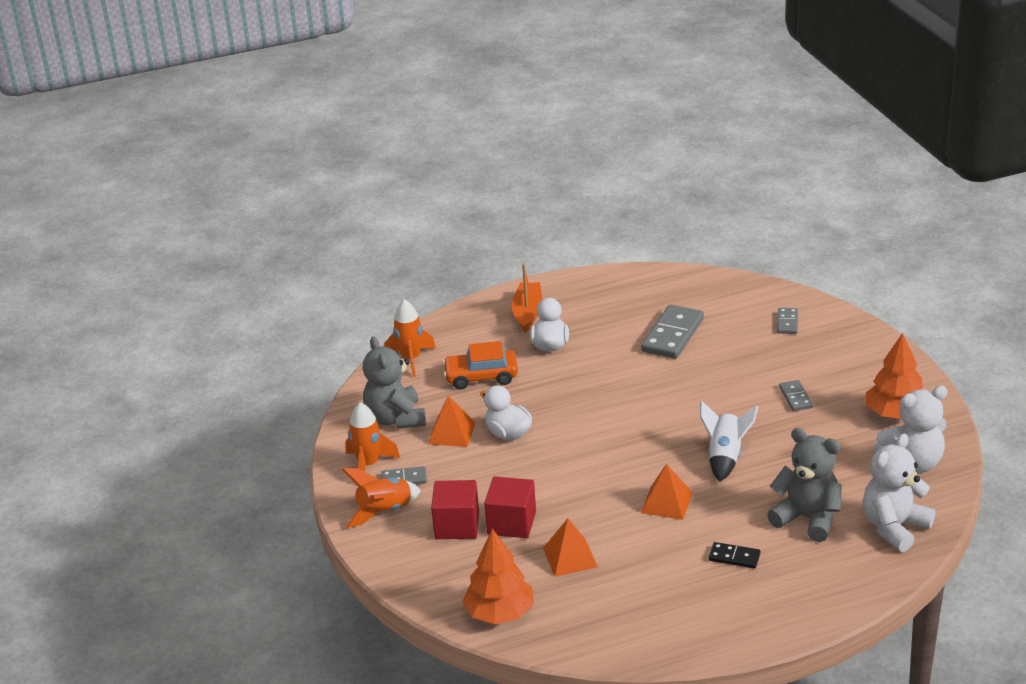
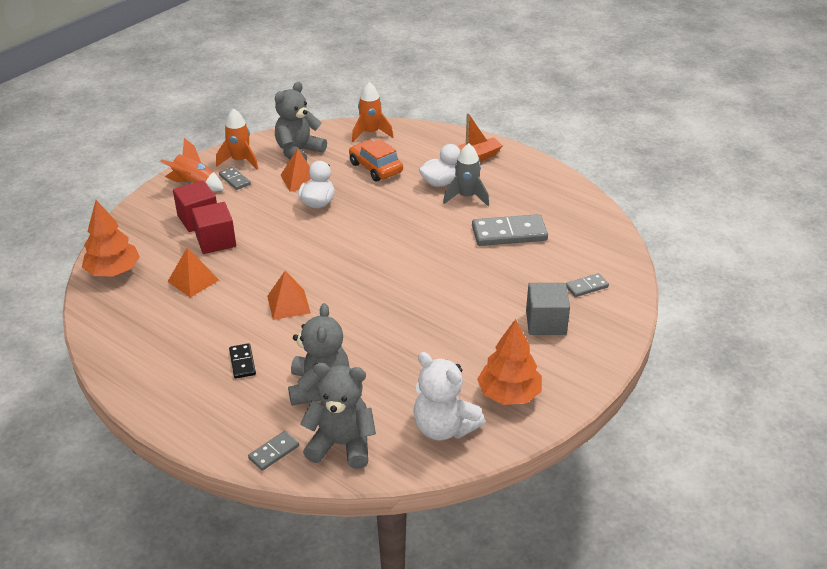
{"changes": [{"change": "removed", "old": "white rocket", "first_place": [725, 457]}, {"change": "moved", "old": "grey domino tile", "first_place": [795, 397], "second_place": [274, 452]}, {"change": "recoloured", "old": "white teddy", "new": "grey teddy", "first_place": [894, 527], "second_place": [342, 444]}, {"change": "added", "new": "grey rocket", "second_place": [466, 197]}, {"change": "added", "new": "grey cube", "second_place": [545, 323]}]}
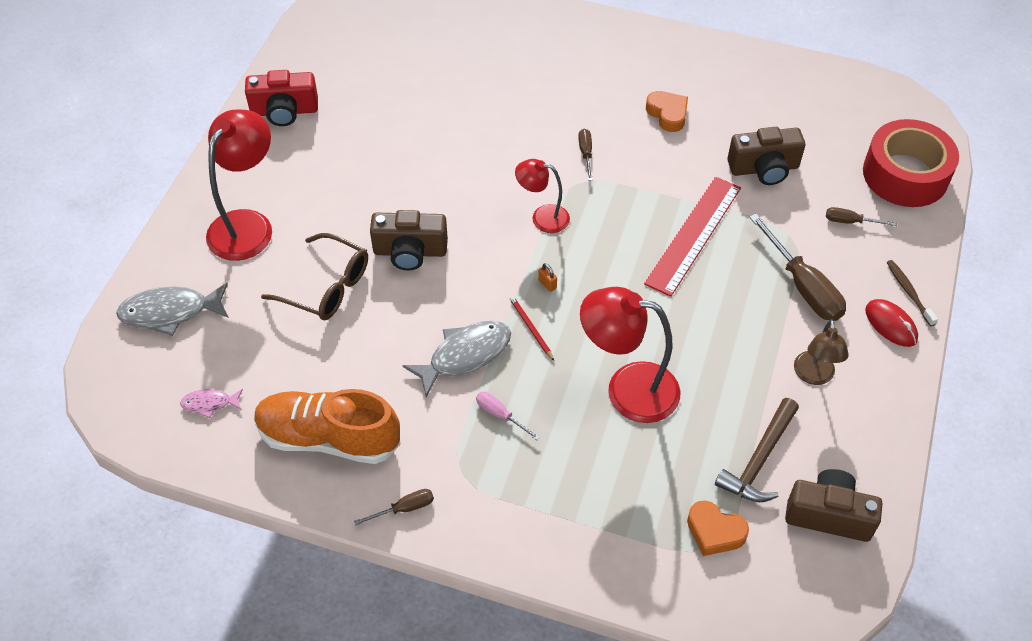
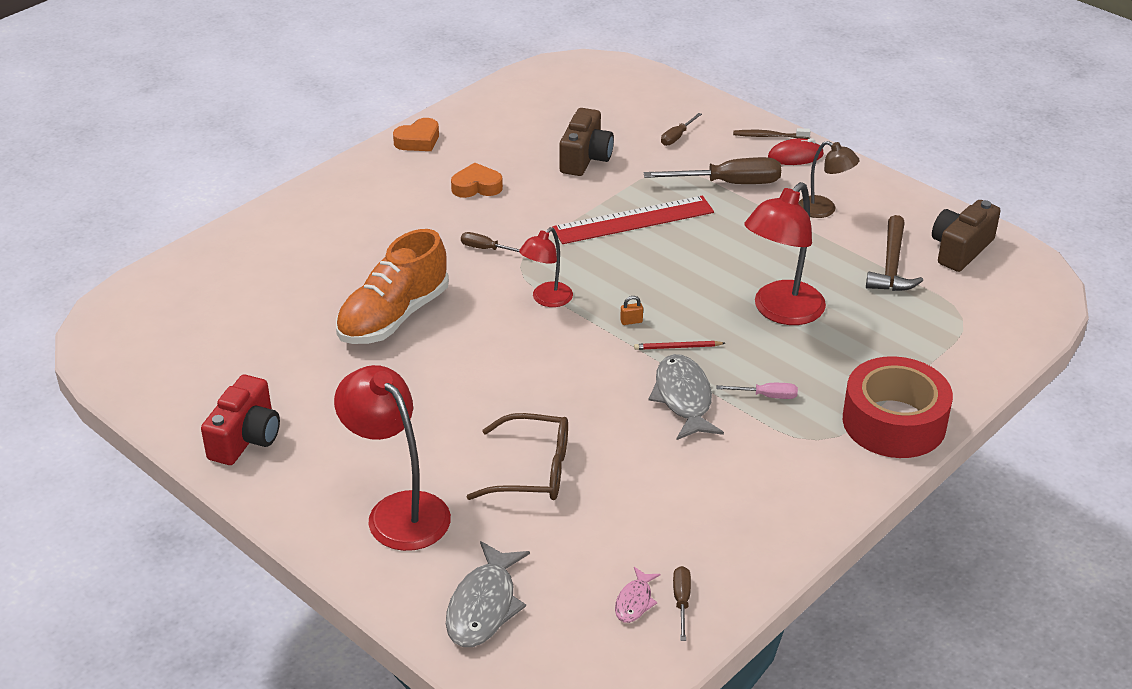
{"changes": [{"change": "moved", "old": "bright orange lace-up shoe", "first_place": [328, 438], "second_place": [393, 317]}, {"change": "turned", "old": "brown glasses", "first_place": [327, 287], "second_place": [533, 470], "degrees": 45}, {"change": "moved", "old": "brown flat screwdriver", "first_place": [404, 508], "second_place": [681, 601]}, {"change": "removed", "old": "brown camera", "first_place": [410, 251]}, {"change": "turned", "old": "rose-pink flat screwdriver", "first_place": [500, 415], "second_place": [766, 396], "degrees": -150}, {"change": "turned", "old": "scarlet measuring stick", "first_place": [694, 235], "second_place": [633, 220], "degrees": -75}, {"change": "moved", "old": "bright orange love heart", "first_place": [714, 532], "second_place": [418, 140]}, {"change": "turned", "old": "brown carpenter's hammer", "first_place": [759, 460], "second_place": [892, 265], "degrees": 45}, {"change": "moved", "old": "scarlet roll of tape", "first_place": [905, 174], "second_place": [894, 422]}]}
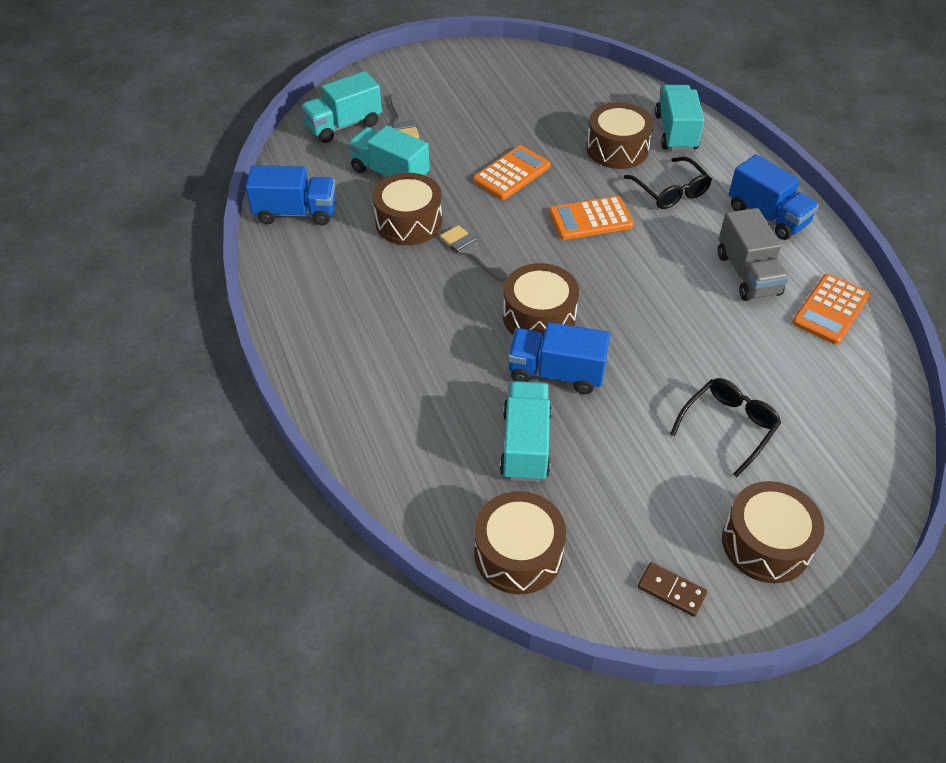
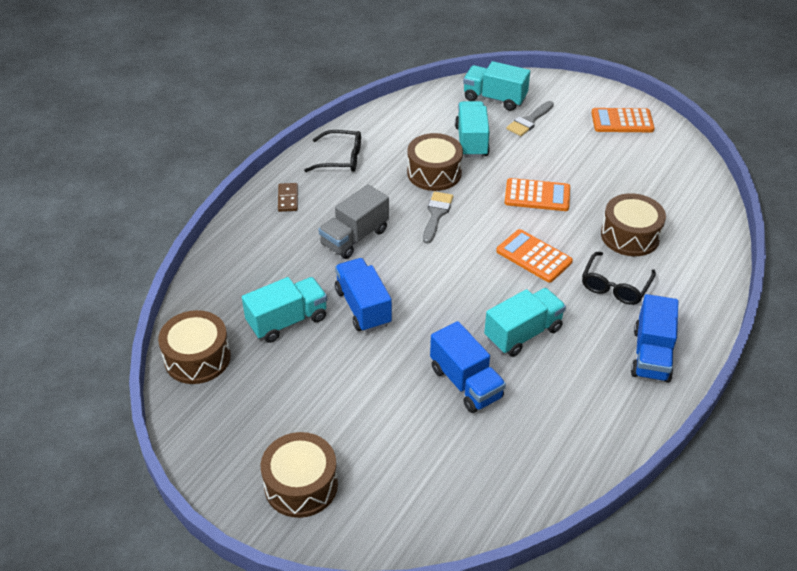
{"changes": [{"change": "moved", "old": "royal blue toy truck", "first_place": [296, 212], "second_place": [466, 383]}, {"change": "removed", "old": "brown toy drum", "first_place": [539, 316]}, {"change": "moved", "old": "brown domino tile", "first_place": [671, 590], "second_place": [288, 199]}, {"change": "moved", "old": "teal toy truck", "first_place": [675, 132], "second_place": [523, 333]}, {"change": "moved", "old": "ebony glasses", "first_place": [728, 426], "second_place": [341, 158]}, {"change": "moved", "old": "grey toy truck", "first_place": [747, 274], "second_place": [355, 237]}, {"change": "moved", "old": "bright orange pocket calculator", "first_place": [830, 309], "second_place": [622, 121]}]}
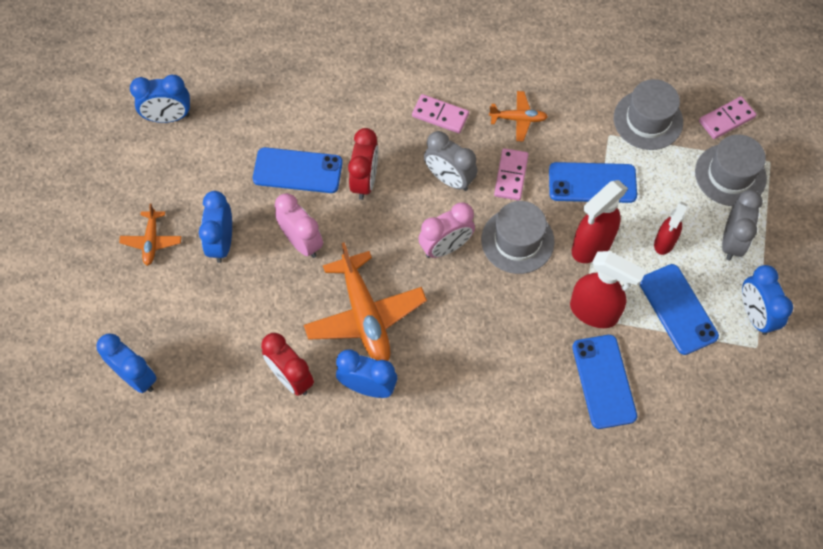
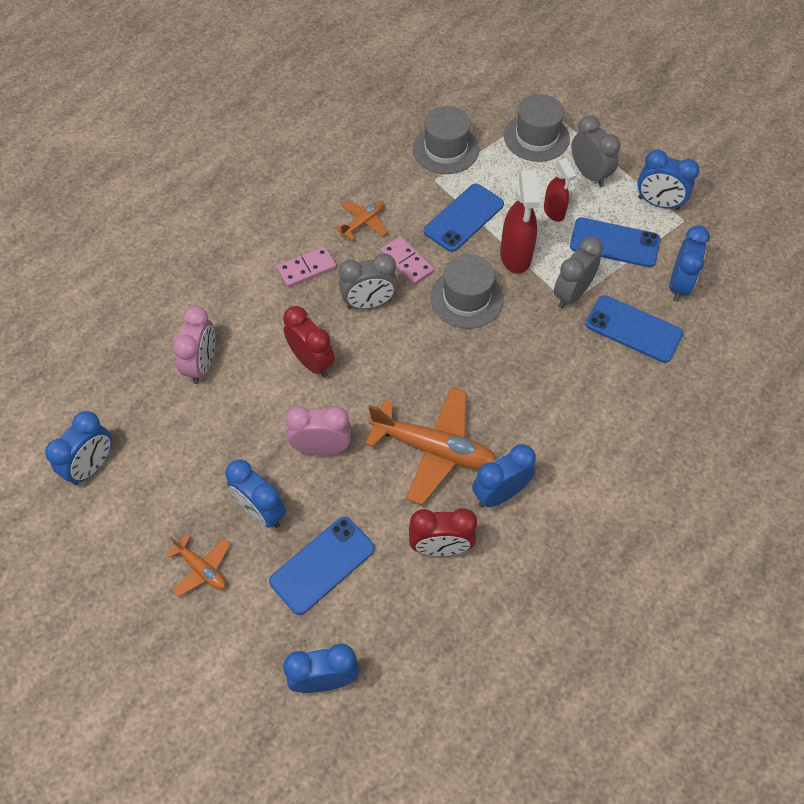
{"changes": [{"change": "moved", "old": "royal blue phone", "first_place": [298, 170], "second_place": [322, 565]}, {"change": "moved", "old": "rose-pink alarm clock", "first_place": [445, 247], "second_place": [202, 365]}, {"change": "replaced", "old": "scarlet spray cleaner", "new": "grey alarm clock", "first_place": [594, 312], "second_place": [571, 294]}, {"change": "removed", "old": "rose-pink domino tile", "first_place": [726, 119]}, {"change": "added", "new": "royal blue alarm clock", "second_place": [679, 285]}]}
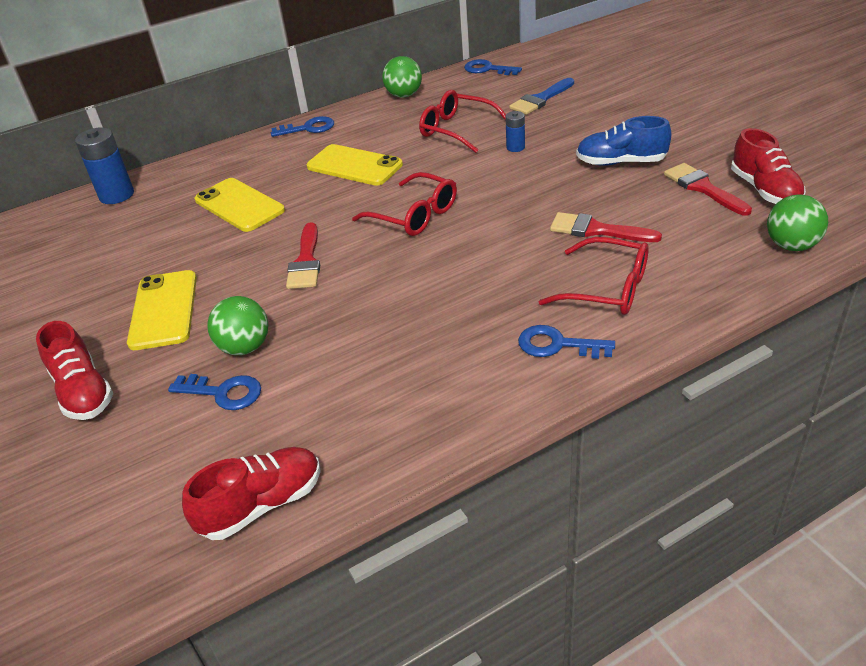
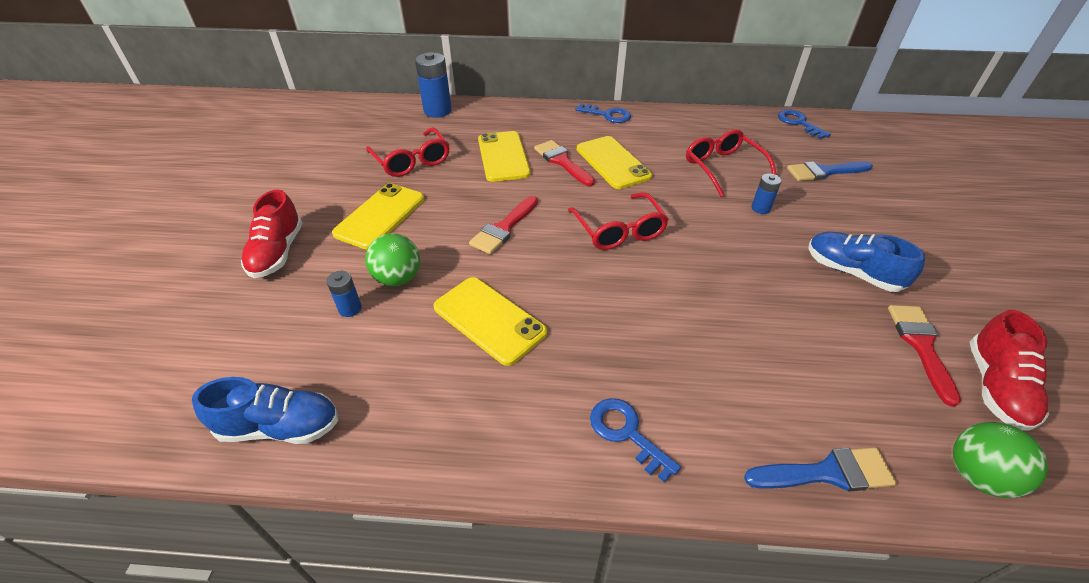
{"changes": [{"change": "replaced", "old": "royal blue key", "new": "royal blue battery", "first_place": [224, 392], "second_place": [350, 308]}, {"change": "recoloured", "old": "scarlet lace-up shoe", "new": "royal blue lace-up shoe", "first_place": [262, 505], "second_place": [280, 427]}, {"change": "removed", "old": "green sphere", "first_place": [404, 95]}, {"change": "moved", "old": "scarlet glasses", "first_place": [607, 288], "second_place": [412, 161]}, {"change": "moved", "old": "scarlet brush", "first_place": [596, 230], "second_place": [562, 162]}, {"change": "added", "new": "golden phone", "second_place": [489, 320]}, {"change": "added", "new": "royal blue brush", "second_place": [827, 473]}]}
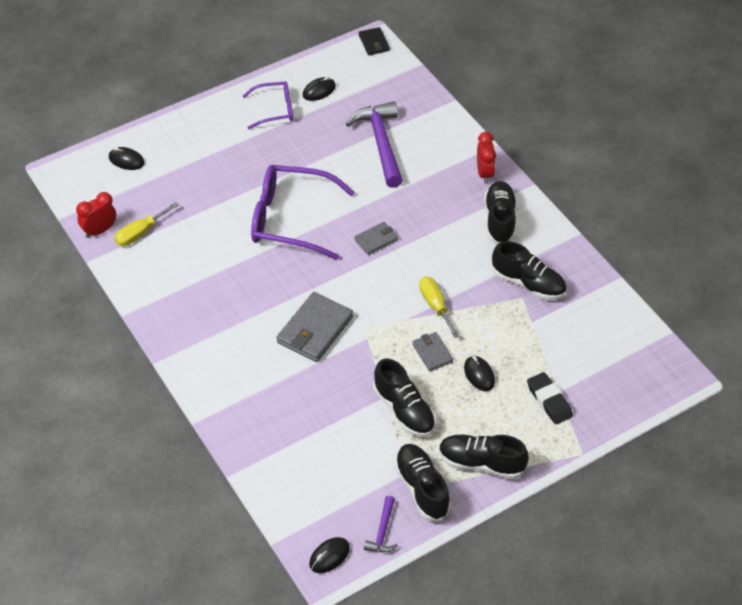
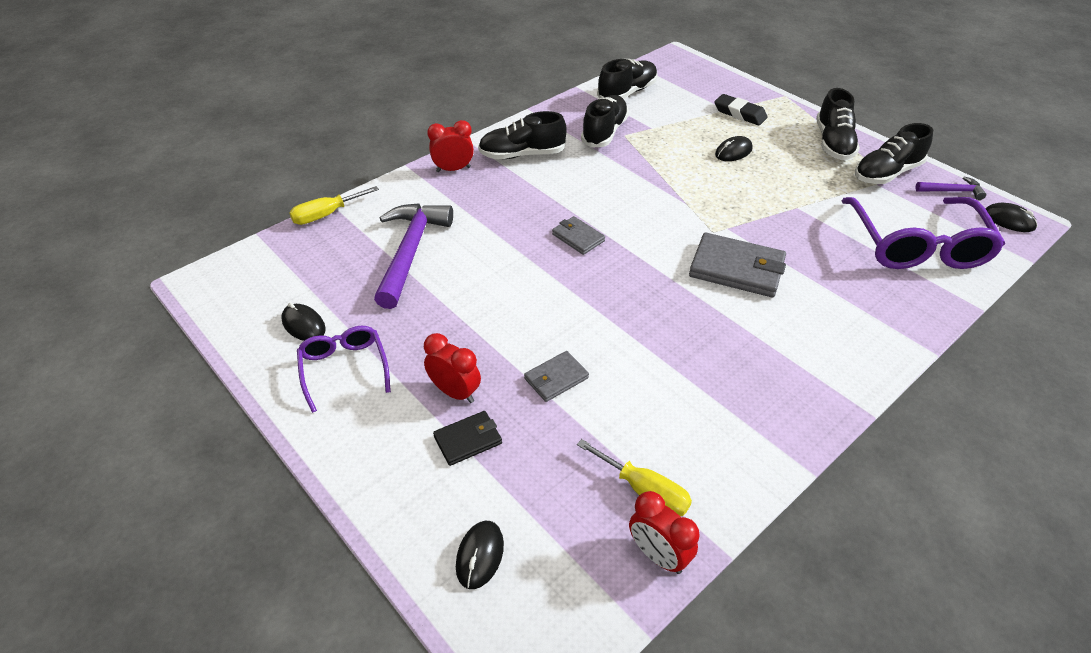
{"changes": [{"change": "moved", "old": "purple glasses", "first_place": [291, 219], "second_place": [917, 245]}, {"change": "turned", "old": "purple carpenter's hammer", "first_place": [381, 143], "second_place": [410, 252], "degrees": 120}, {"change": "moved", "old": "ebony card wallet", "first_place": [374, 43], "second_place": [468, 440]}, {"change": "moved", "old": "ebony lace-up shoe", "first_place": [404, 410], "second_place": [627, 93]}, {"change": "moved", "old": "grey card wallet", "first_place": [432, 353], "second_place": [556, 378]}, {"change": "moved", "old": "golden flat screwdriver", "first_place": [435, 306], "second_place": [326, 215]}, {"change": "turned", "old": "ebony pencil eraser", "first_place": [549, 401], "second_place": [740, 113], "degrees": 75}, {"change": "added", "new": "scarlet alarm clock", "second_place": [455, 392]}]}
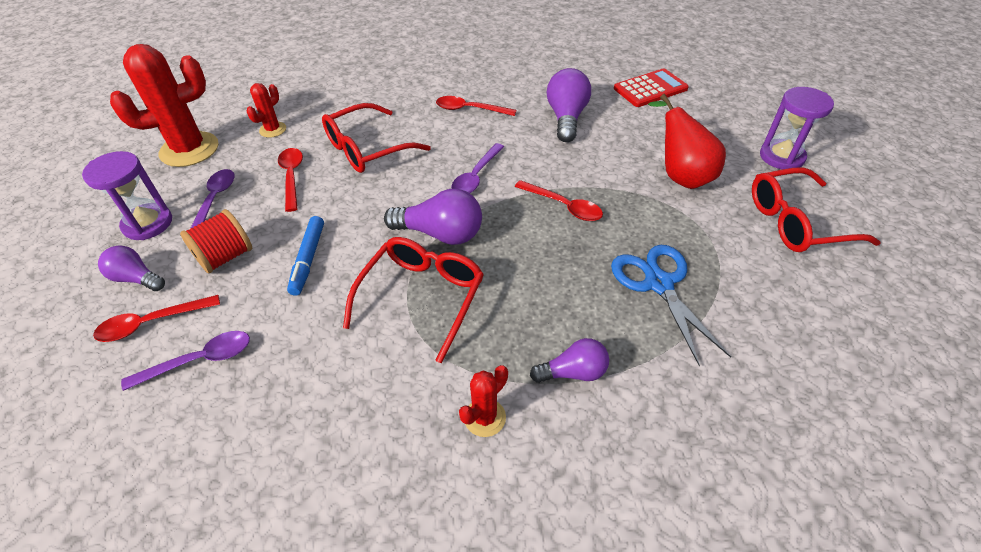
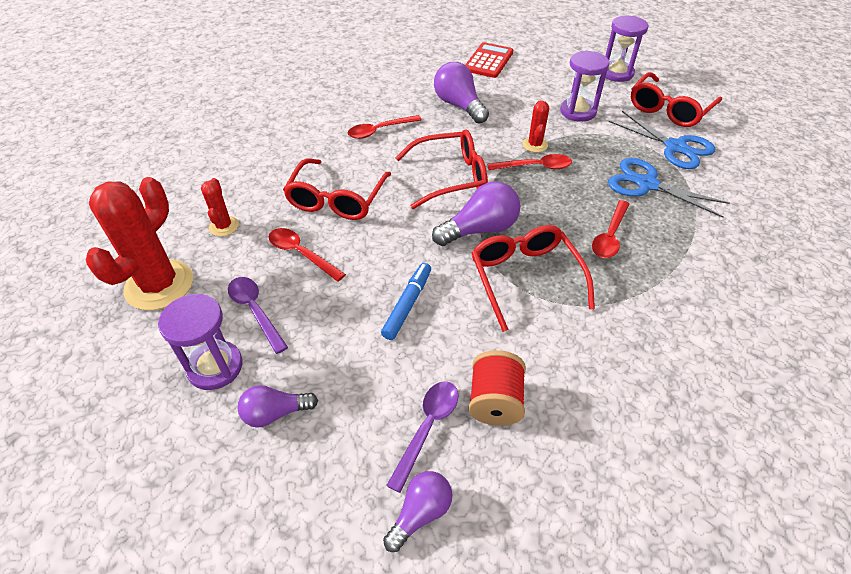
{"changes": [{"change": "moved", "old": "scarlet teaspoon", "first_place": [151, 323], "second_place": [609, 236]}, {"change": "moved", "old": "scarlet reel of thread", "first_place": [226, 257], "second_place": [495, 401]}, {"change": "turned", "old": "royal blue marker pen", "first_place": [308, 259], "second_place": [407, 304], "degrees": -120}, {"change": "replaced", "old": "purple teaspoon", "new": "scarlet glasses", "first_place": [476, 176], "second_place": [450, 177]}, {"change": "moved", "old": "scarlet cactus", "first_place": [485, 417], "second_place": [535, 145]}, {"change": "moved", "old": "purple light bulb", "first_place": [573, 372], "second_place": [420, 513]}, {"change": "replaced", "old": "scarlet pear", "new": "purple sand timer", "first_place": [680, 176], "second_place": [578, 111]}, {"change": "added", "new": "royal blue shears", "second_place": [675, 147]}]}
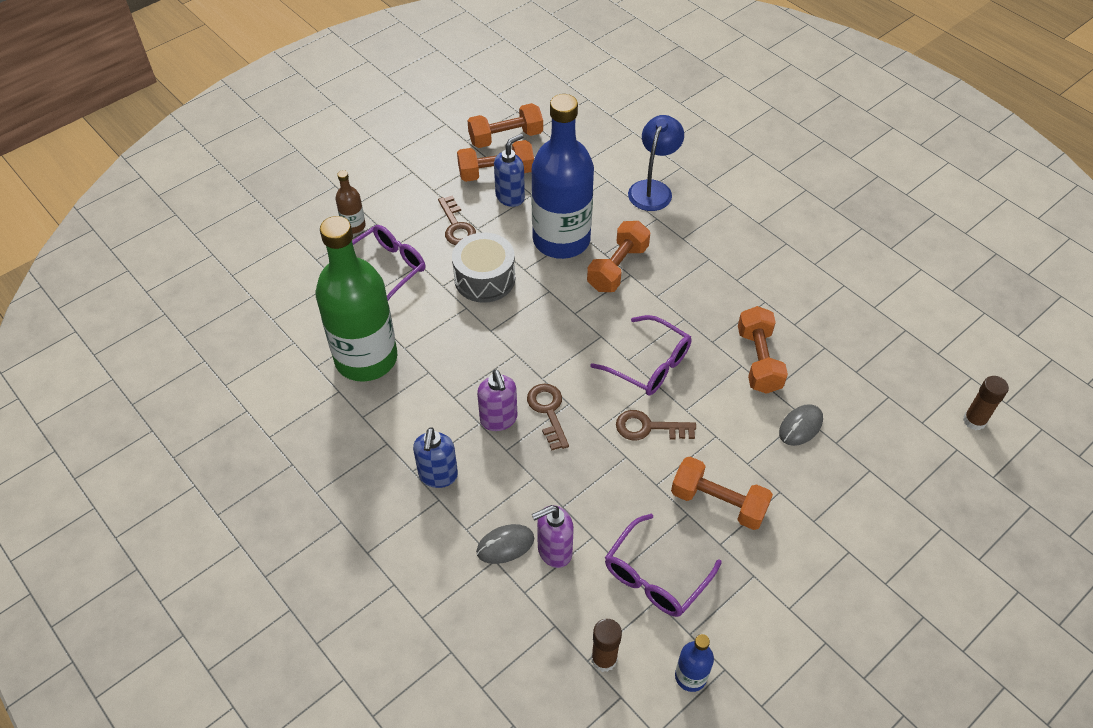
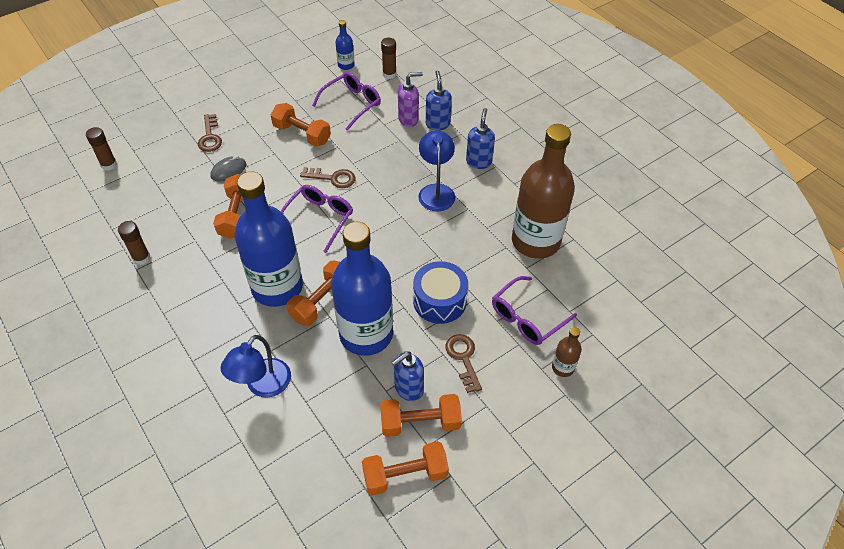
{"changes": [{"change": "recoloured", "old": "green bottle", "new": "brown bottle", "first_place": [366, 358], "second_place": [535, 241]}, {"change": "recoloured", "old": "grey toy drum", "new": "royal blue toy drum", "first_place": [484, 279], "second_place": [439, 301]}, {"change": "replaced", "old": "grey mouse", "new": "royal blue soap dispenser", "first_place": [505, 545], "second_place": [437, 124]}, {"change": "replaced", "old": "purple soap dispenser", "new": "royal blue lamp", "first_place": [499, 419], "second_place": [436, 191]}, {"change": "moved", "old": "brown key", "first_place": [548, 412], "second_place": [210, 137]}, {"change": "turned", "old": "purple glasses", "first_place": [649, 365], "second_place": [319, 219], "degrees": 75}, {"change": "added", "new": "brown glue stick", "second_place": [141, 258]}, {"change": "added", "new": "royal blue bottle", "second_place": [277, 287]}]}
